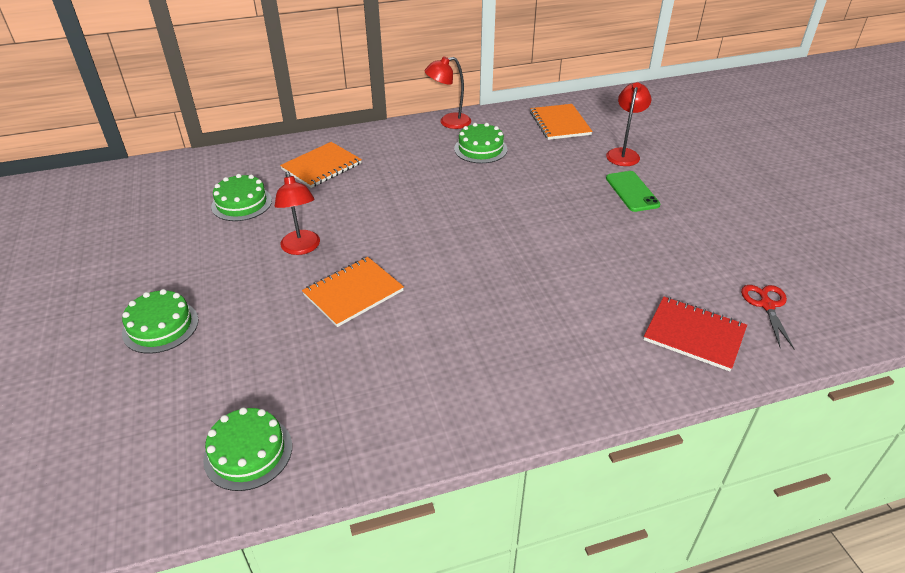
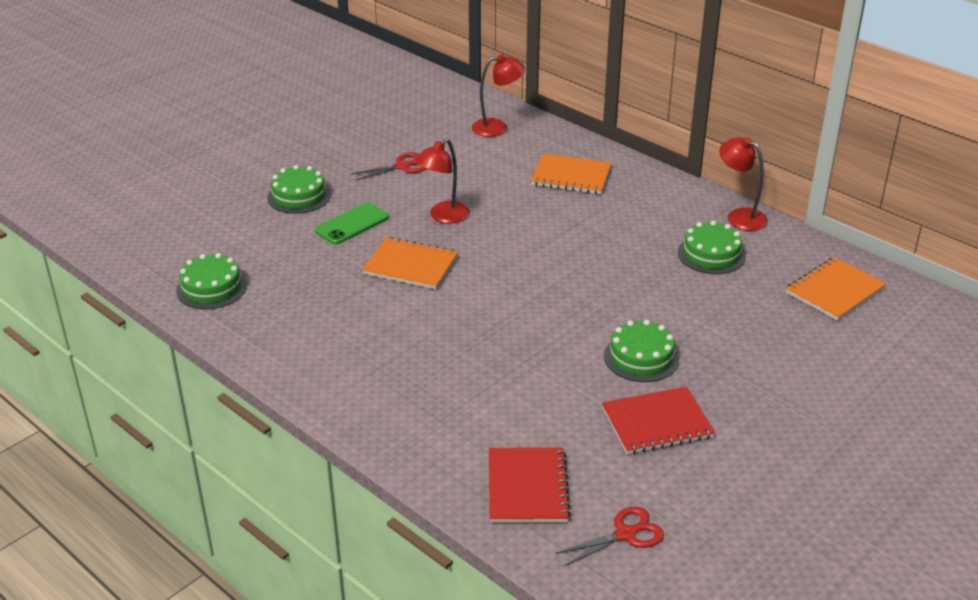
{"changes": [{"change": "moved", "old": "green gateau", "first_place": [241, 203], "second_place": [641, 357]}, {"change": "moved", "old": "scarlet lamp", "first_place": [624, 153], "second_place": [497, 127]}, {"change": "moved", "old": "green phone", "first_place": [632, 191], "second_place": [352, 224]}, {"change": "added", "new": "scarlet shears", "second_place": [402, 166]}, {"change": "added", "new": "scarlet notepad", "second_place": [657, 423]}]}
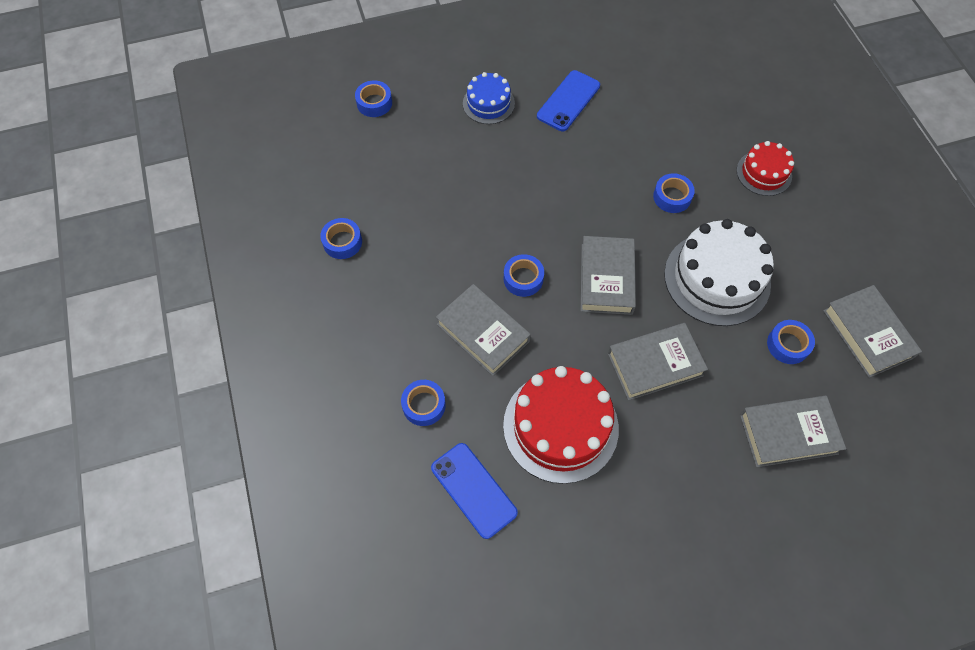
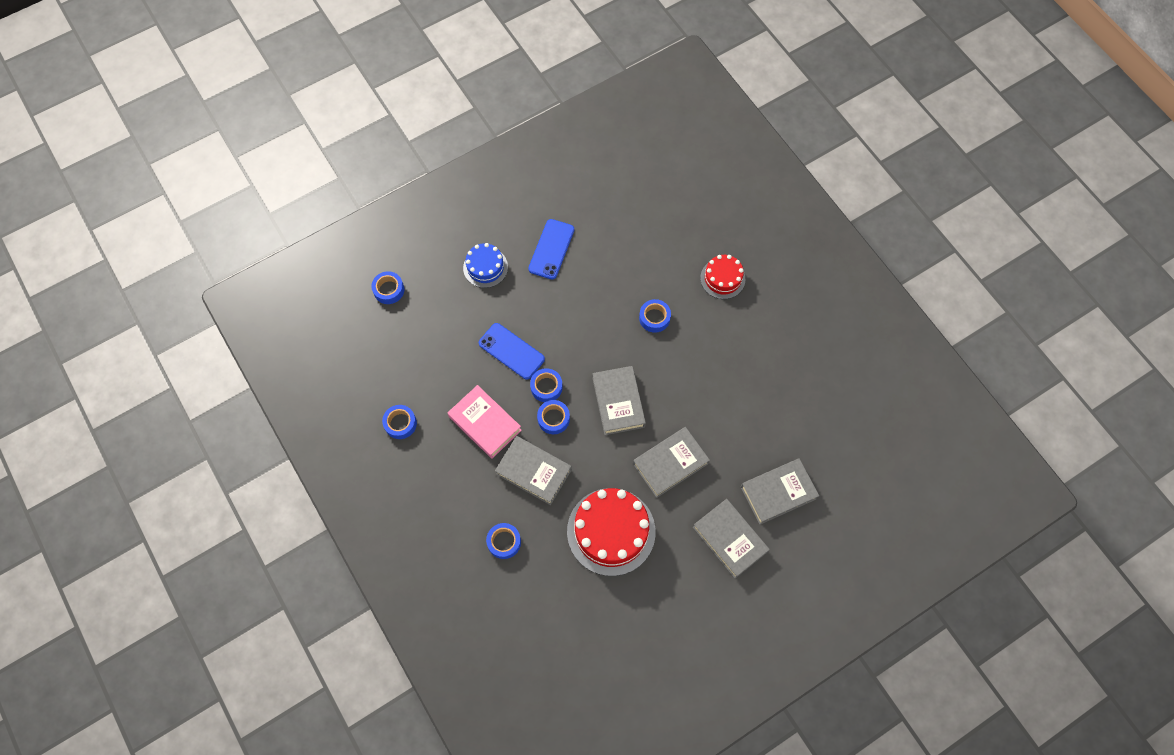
{"changes": [{"change": "moved", "old": "royal blue phone", "first_place": [473, 490], "second_place": [511, 351]}, {"change": "removed", "old": "white gateau", "first_place": [717, 278]}, {"change": "moved", "old": "royal blue roll of tape", "first_place": [788, 345], "second_place": [546, 387]}, {"change": "moved", "old": "grey hardback", "first_place": [867, 334], "second_place": [730, 539]}, {"change": "added", "new": "rose-pink hardback", "second_place": [485, 423]}]}
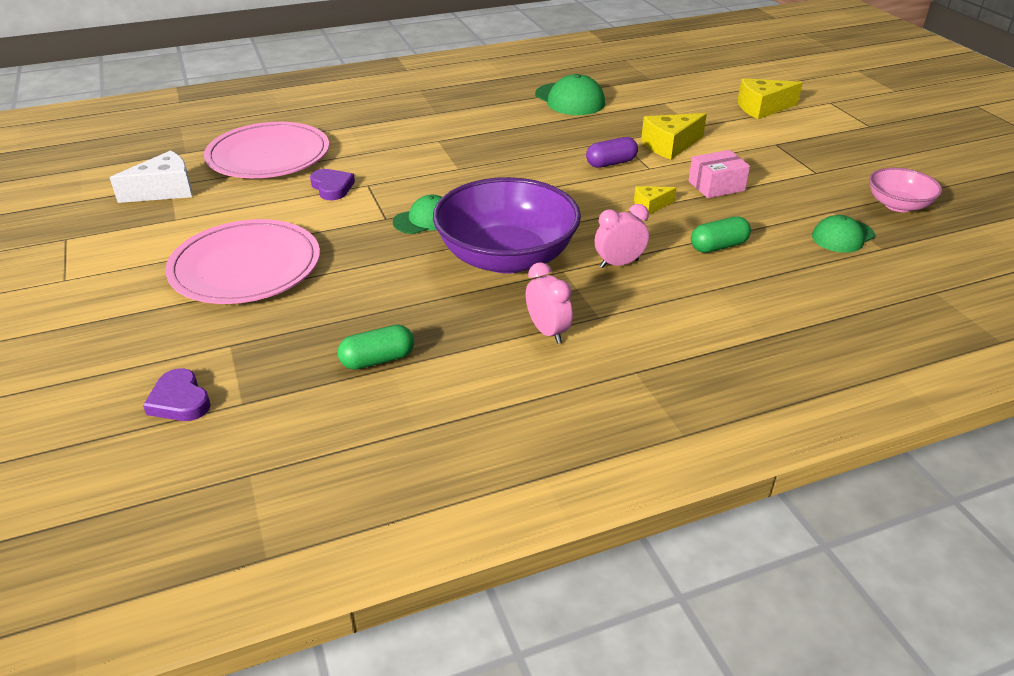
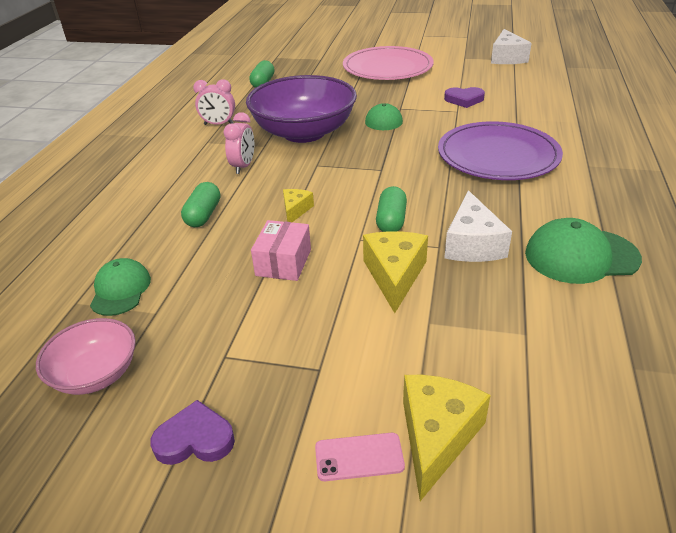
{"changes": [{"change": "moved", "old": "purple love heart", "first_place": [180, 401], "second_place": [195, 439]}, {"change": "removed", "old": "rose-pink flat dish", "first_place": [268, 155]}, {"change": "recoloured", "old": "purple capsule", "new": "green capsule", "first_place": [611, 163], "second_place": [391, 221]}, {"change": "added", "new": "rose-pink phone", "second_place": [359, 457]}, {"change": "added", "new": "purple flat dish", "second_place": [498, 155]}, {"change": "added", "new": "white piece of cheese", "second_place": [472, 244]}]}
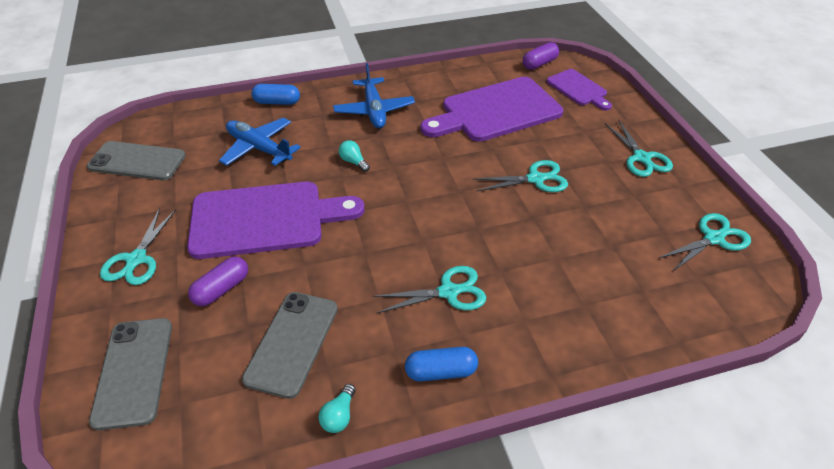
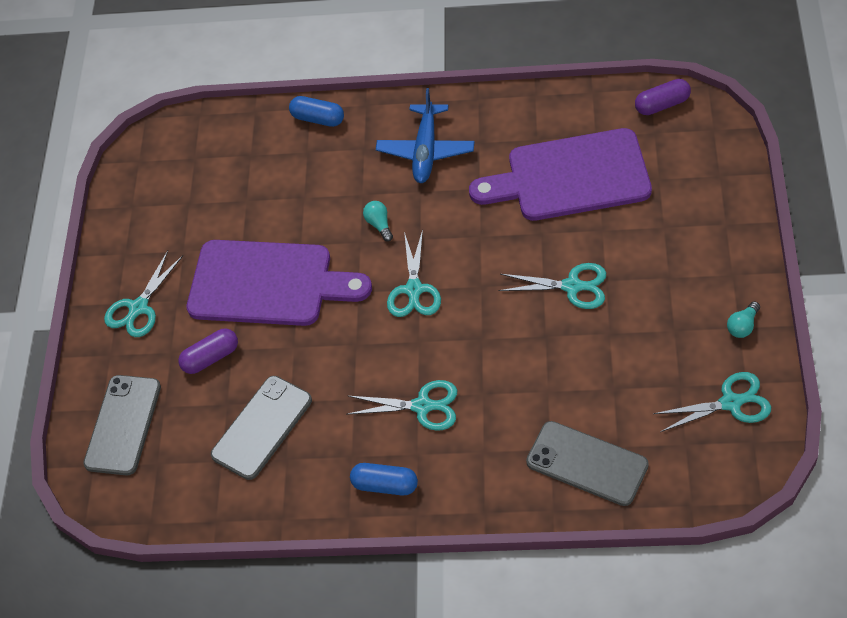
{"changes": [{"change": "moved", "old": "grey phone", "first_place": [137, 161], "second_place": [587, 464]}, {"change": "removed", "old": "royal blue toy plane", "first_place": [259, 148]}, {"change": "moved", "old": "teal light bulb", "first_place": [339, 416], "second_place": [742, 326]}, {"change": "removed", "old": "purple chopping board", "first_place": [578, 89]}, {"change": "moved", "old": "teal shears", "first_place": [641, 158], "second_place": [414, 290]}]}
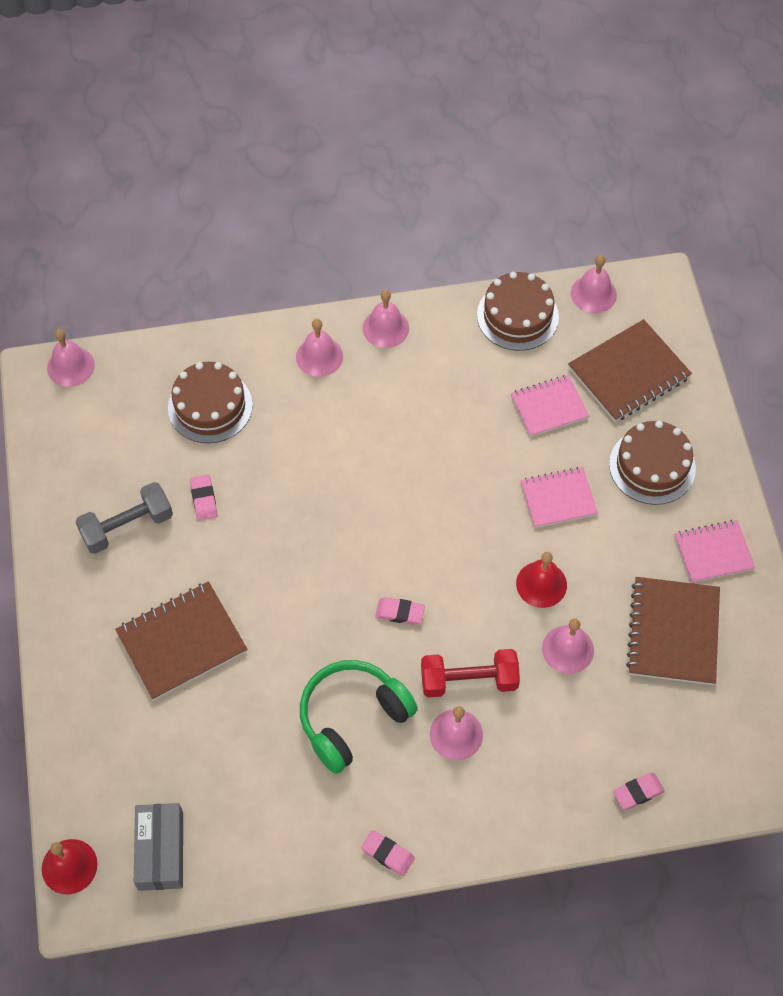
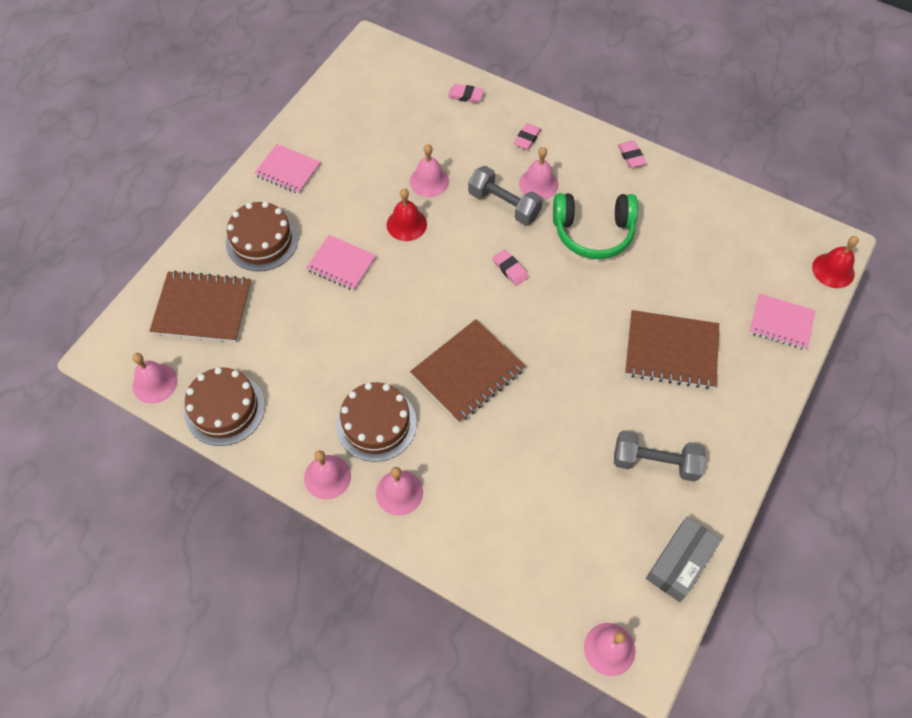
{"changes": [{"change": "moved", "old": "grey parcel", "first_place": [161, 851], "second_place": [680, 563]}, {"change": "moved", "old": "brown gateau", "first_place": [210, 406], "second_place": [376, 424]}, {"change": "moved", "old": "rose-pink pencil eraser", "first_place": [204, 499], "second_place": [527, 138]}, {"change": "recoloured", "old": "scarlet hand weight", "new": "grey hand weight", "first_place": [469, 680], "second_place": [504, 205]}, {"change": "moved", "old": "rose-pink notepad", "first_place": [549, 407], "second_place": [781, 323]}, {"change": "moved", "old": "brown notepad", "first_place": [673, 632], "second_place": [467, 372]}]}
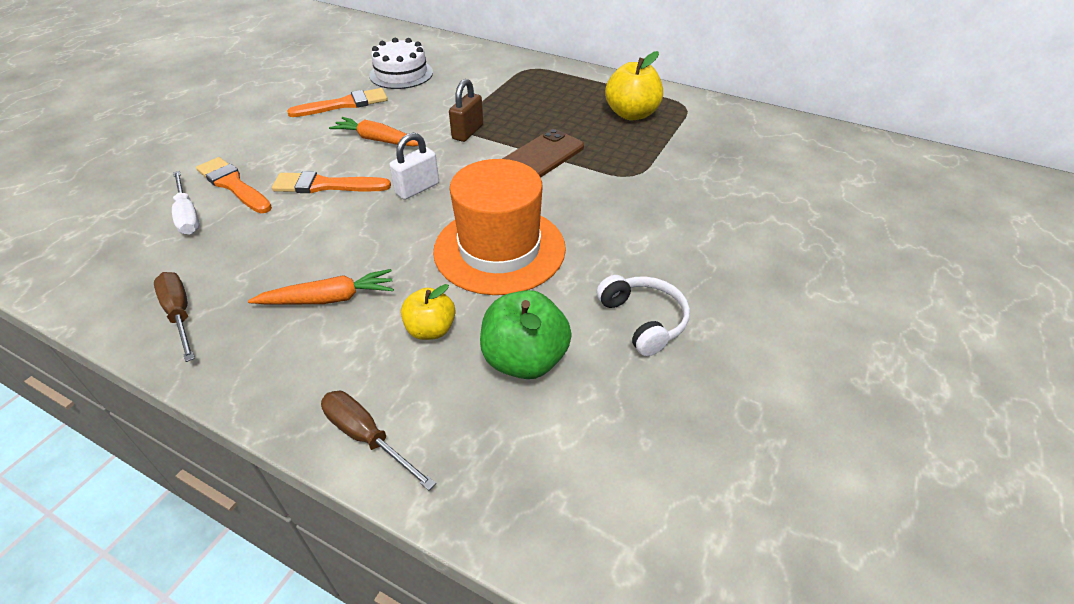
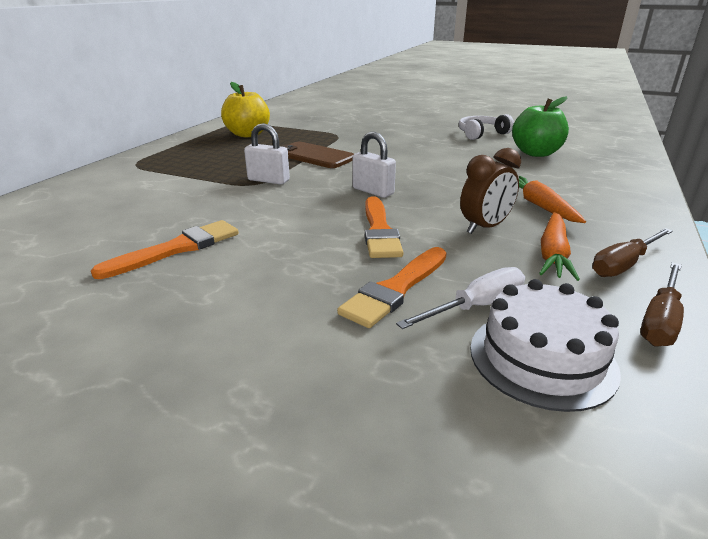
{"changes": [{"change": "turned", "old": "bright orange brush", "first_place": [344, 104], "second_place": [177, 249], "degrees": 75}, {"change": "moved", "old": "brown flat screwdriver", "first_place": [367, 437], "second_place": [660, 320]}, {"change": "moved", "old": "bright orange toy carrot", "first_place": [378, 140], "second_place": [553, 254]}, {"change": "moved", "old": "white gateau", "first_place": [401, 74], "second_place": [542, 358]}, {"change": "removed", "old": "golden apple fruit", "first_place": [431, 330]}, {"change": "removed", "old": "bright orange top hat", "first_place": [499, 249]}, {"change": "recoloured", "old": "brown small lock", "new": "white small lock", "first_place": [467, 132], "second_place": [268, 180]}, {"change": "added", "new": "brown alarm clock", "second_place": [485, 227]}]}
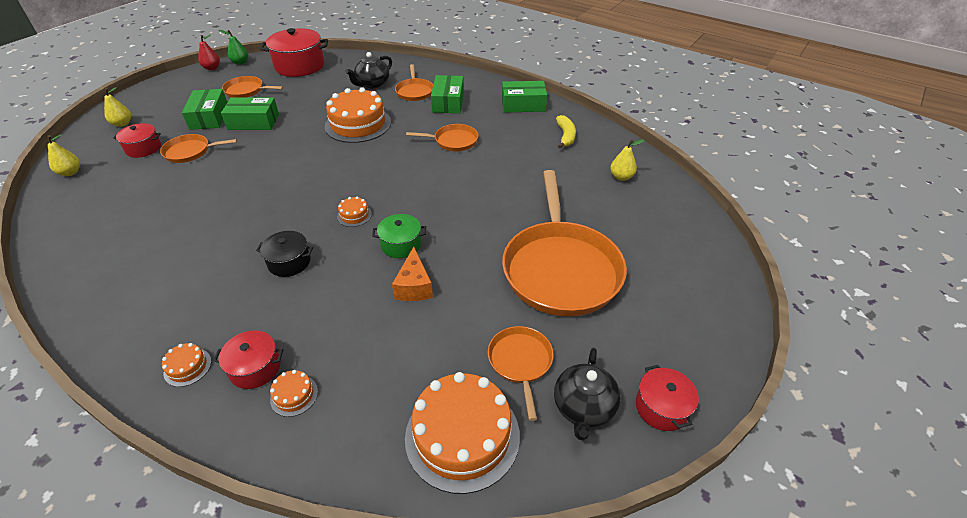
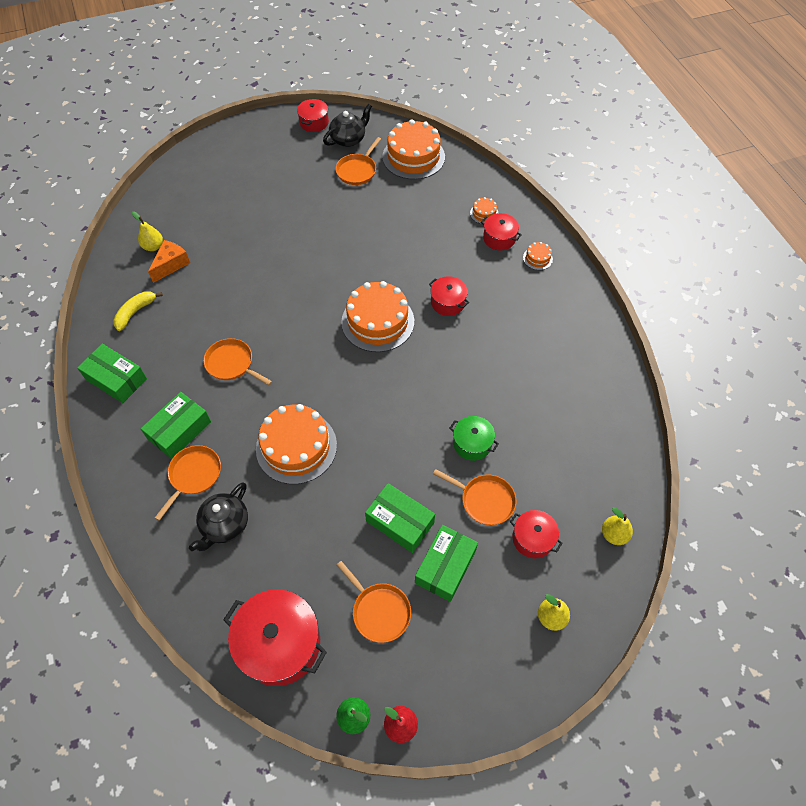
{"changes": [{"change": "recoloured", "old": "ebony stockpot", "new": "scarlet stockpot", "first_place": [289, 262], "second_place": [448, 302]}, {"change": "resized", "old": "bright orange gateau", "first_place": [354, 215], "second_place": [377, 321], "factor": 2.33}, {"change": "turned", "old": "ebony teapot", "first_place": [372, 84], "second_place": [225, 525], "degrees": 135}, {"change": "moved", "old": "green stockpot", "first_place": [401, 244], "second_place": [472, 443]}, {"change": "moved", "old": "bright orange piece of cheese", "first_place": [414, 286], "second_place": [171, 264]}, {"change": "removed", "old": "bright orange frying pan", "first_place": [561, 269]}]}
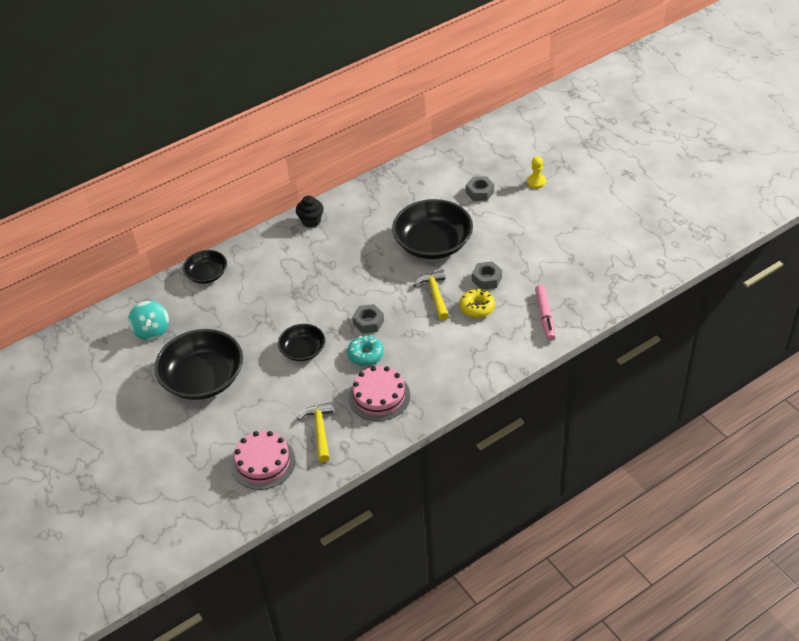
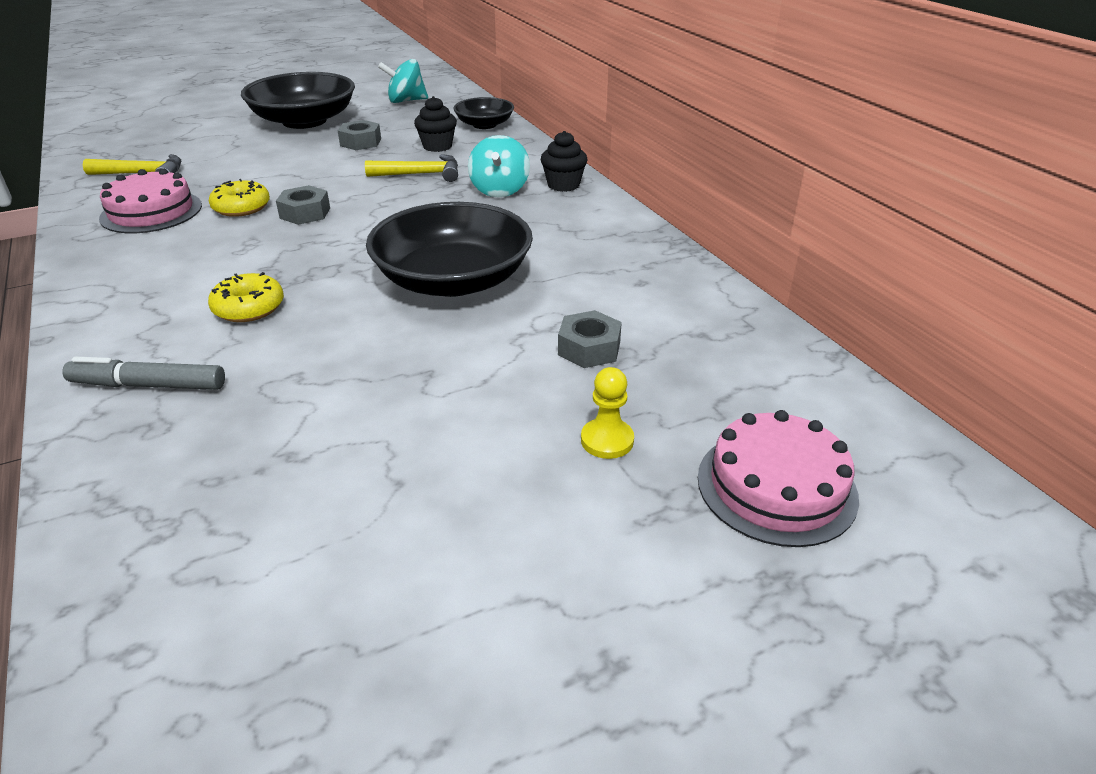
{"changes": [{"change": "moved", "old": "rose-pink gateau", "first_place": [263, 462], "second_place": [776, 486]}, {"change": "removed", "old": "ebony serving bowl", "first_place": [303, 350]}, {"change": "recoloured", "old": "teal donut", "new": "golden donut", "first_place": [366, 354], "second_place": [241, 207]}, {"change": "moved", "old": "golden carpenter's hammer", "first_place": [435, 294], "second_place": [421, 174]}, {"change": "moved", "old": "grey hexagon nut", "first_place": [486, 279], "second_place": [360, 142]}, {"change": "recoloured", "old": "rose-pink marker pen", "new": "grey marker pen", "first_place": [545, 316], "second_place": [148, 385]}, {"change": "added", "new": "ebony fairy cake", "second_place": [437, 146]}, {"change": "added", "new": "teal toy top", "second_place": [499, 190]}]}
